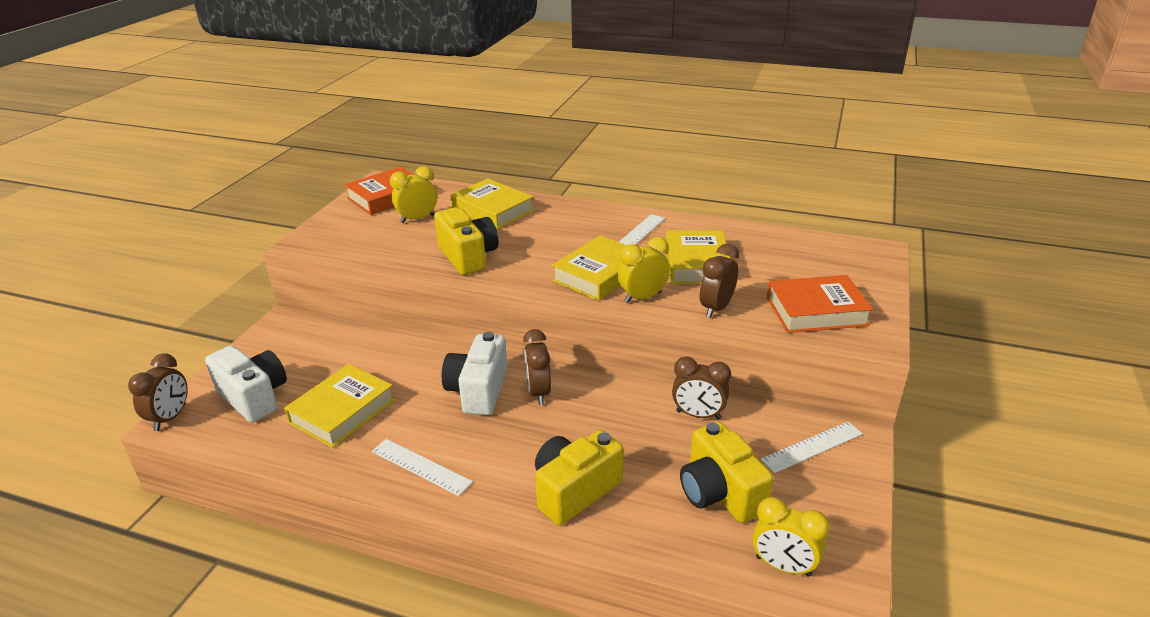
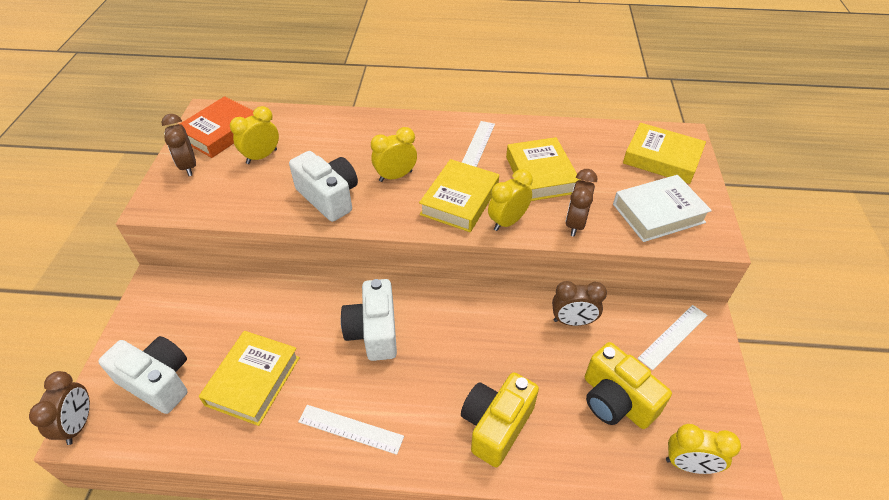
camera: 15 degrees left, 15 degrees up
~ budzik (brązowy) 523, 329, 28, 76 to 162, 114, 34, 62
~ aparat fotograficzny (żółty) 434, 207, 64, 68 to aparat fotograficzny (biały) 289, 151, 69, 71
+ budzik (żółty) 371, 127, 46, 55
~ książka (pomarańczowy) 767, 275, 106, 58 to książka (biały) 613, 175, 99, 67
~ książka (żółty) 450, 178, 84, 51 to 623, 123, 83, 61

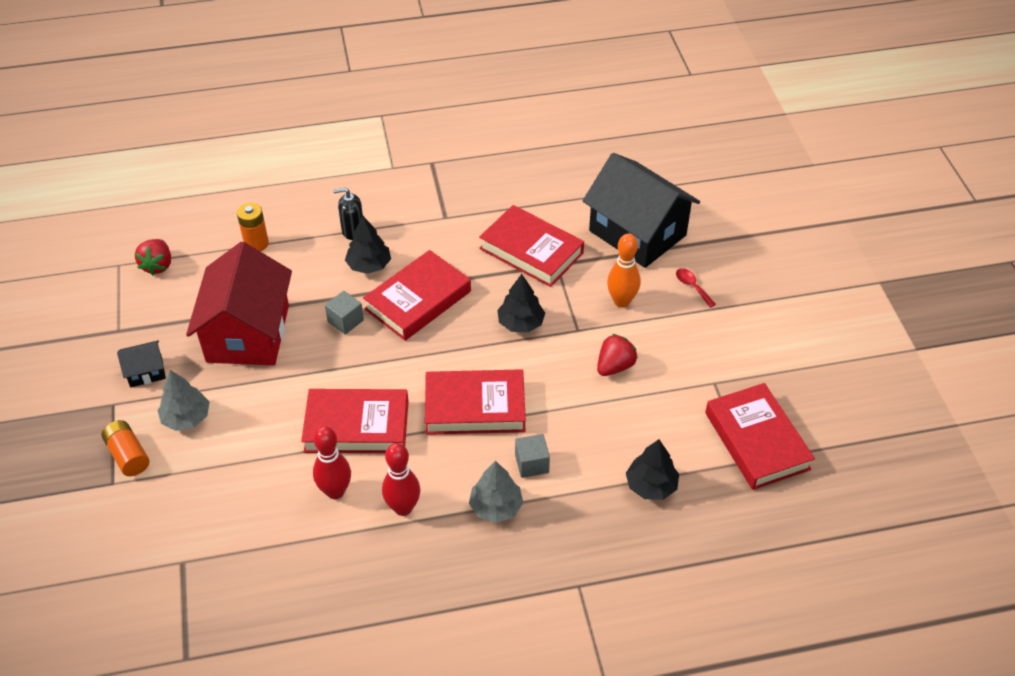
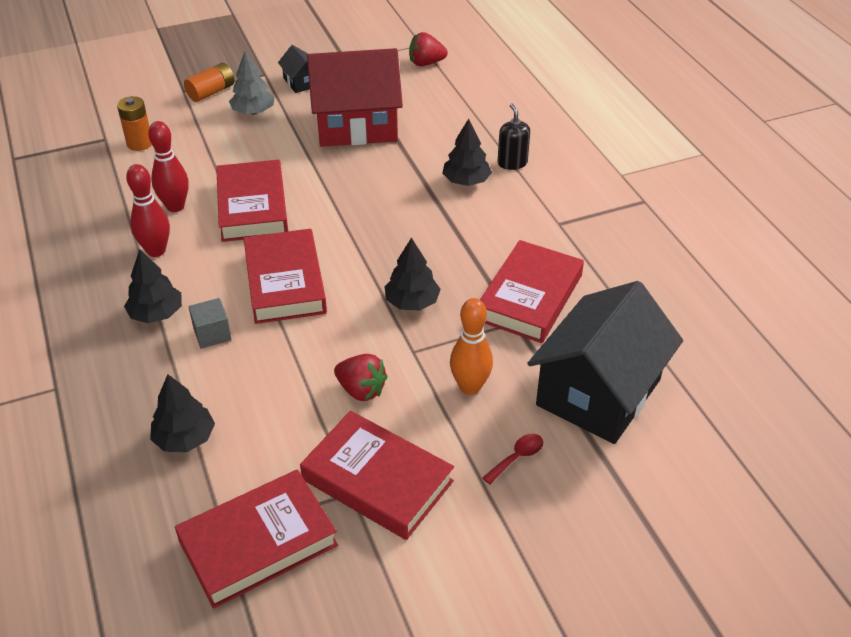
camera: 80 degrees right, 5 degrees down
~ bateria (pomarańczowy) 237, 203, 32, 48 to 117, 96, 35, 55
~ drzewko (szary) 469, 461, 54, 62 to drzewko (czarny) 124, 249, 58, 74
~ książka (czerwony) 363, 250, 108, 91 to 300, 411, 154, 129
- sześcian (szary) 325, 291, 39, 44

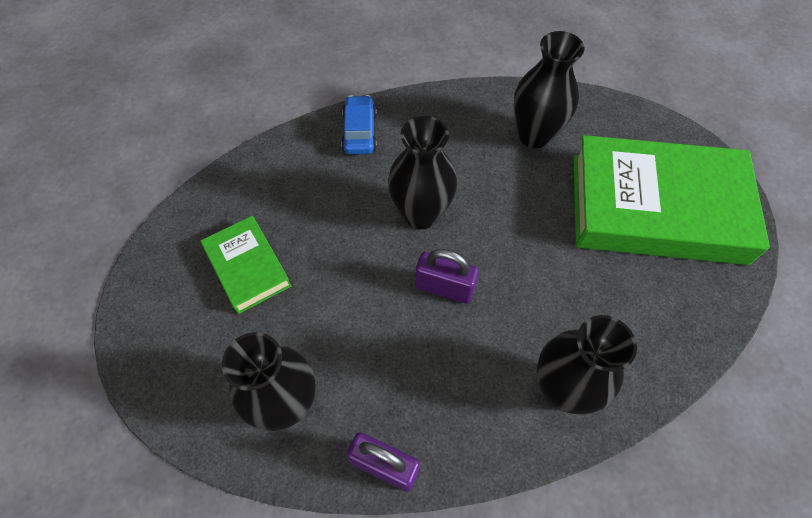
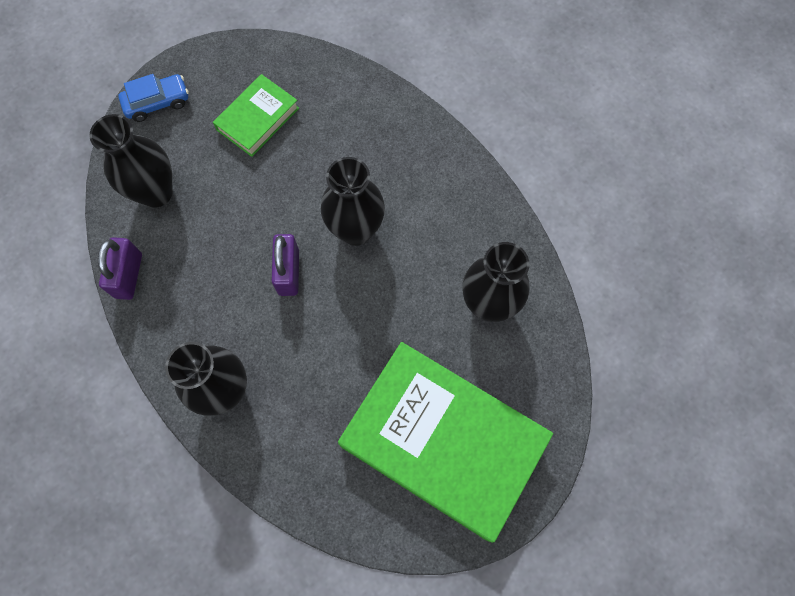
camera: 70 degrees right, 10 degrees up
~ samochód (niebieski) 341, 95, 36, 59 to 118, 74, 71, 48
~ książka (zielony) 573, 135, 197, 130 = 338, 342, 215, 201 45 degrees counterclockwise

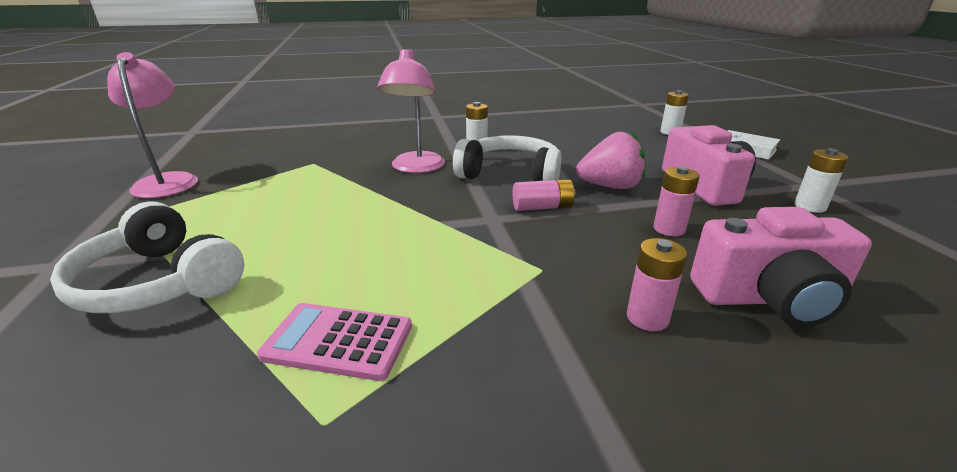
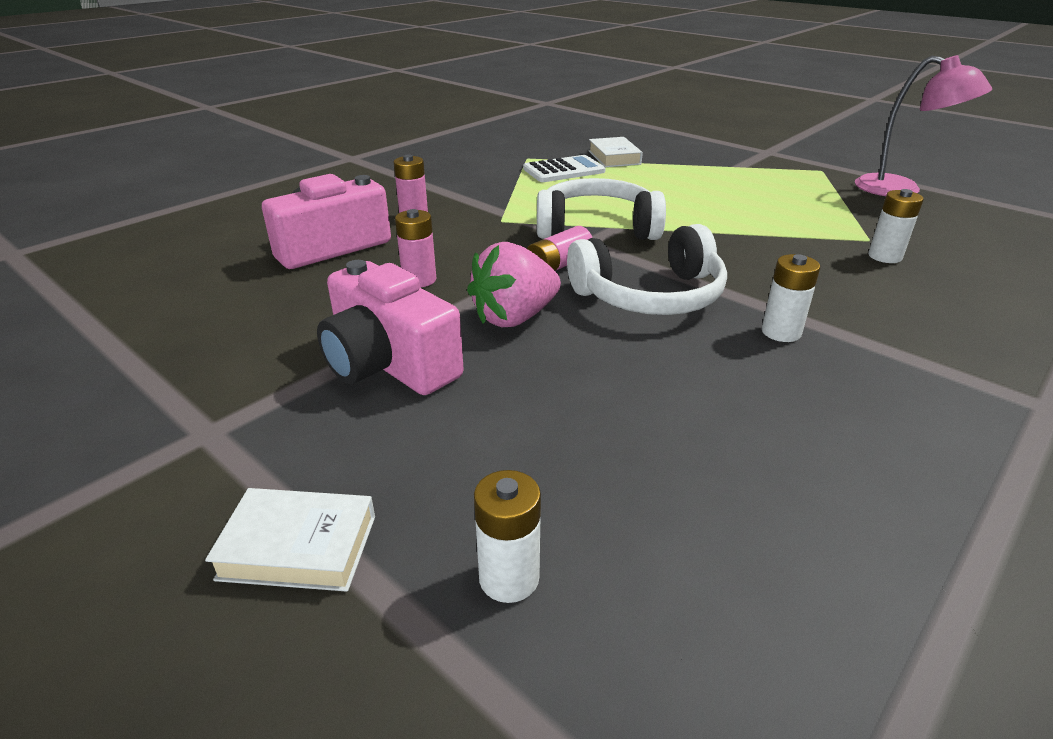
camera: 145 degrees right, 5 degrees up
~ kalkulator (różowy) 257, 303, 155, 78 to kalkulator (biały) 523, 155, 83, 27
~ słuchawki (biały) 50, 202, 194, 111 to 537, 178, 129, 62
+ książka (biały) 589, 137, 54, 30
~ bateria (biały) 794, 148, 54, 65 to 868, 189, 55, 74
- lampka (różowy) 377, 49, 68, 124

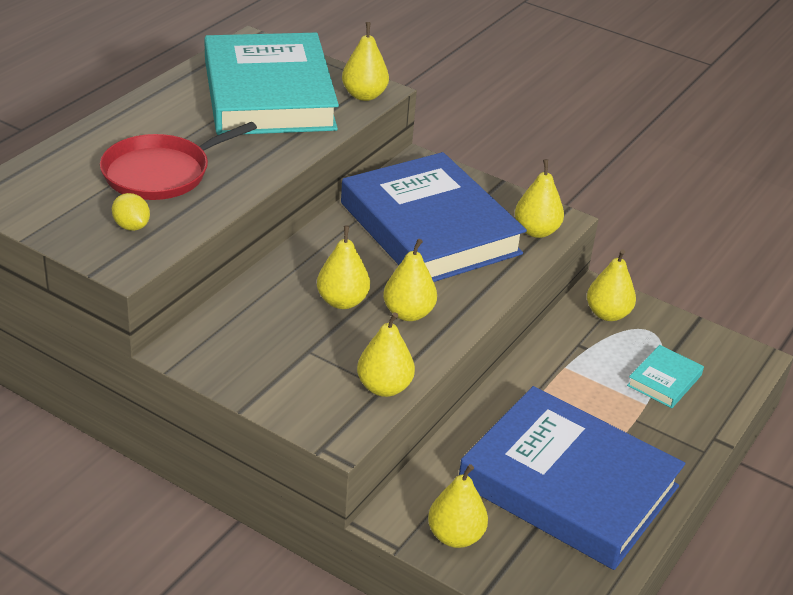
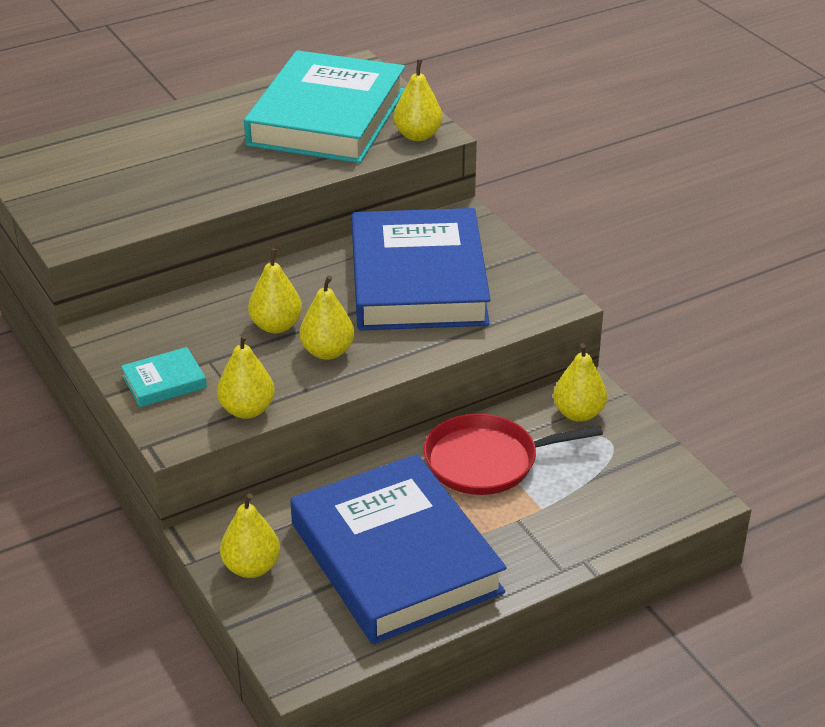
camera: 30 degrees right, 0 degrees up
~ książka (turkusowy) 627, 345, 77, 63 to 121, 347, 86, 60
~ patelnia (czerwony) 100, 122, 157, 78 to 423, 414, 180, 81
- cytryna (żółty) 112, 193, 38, 38
- gruszka (żółty) 515, 159, 49, 79

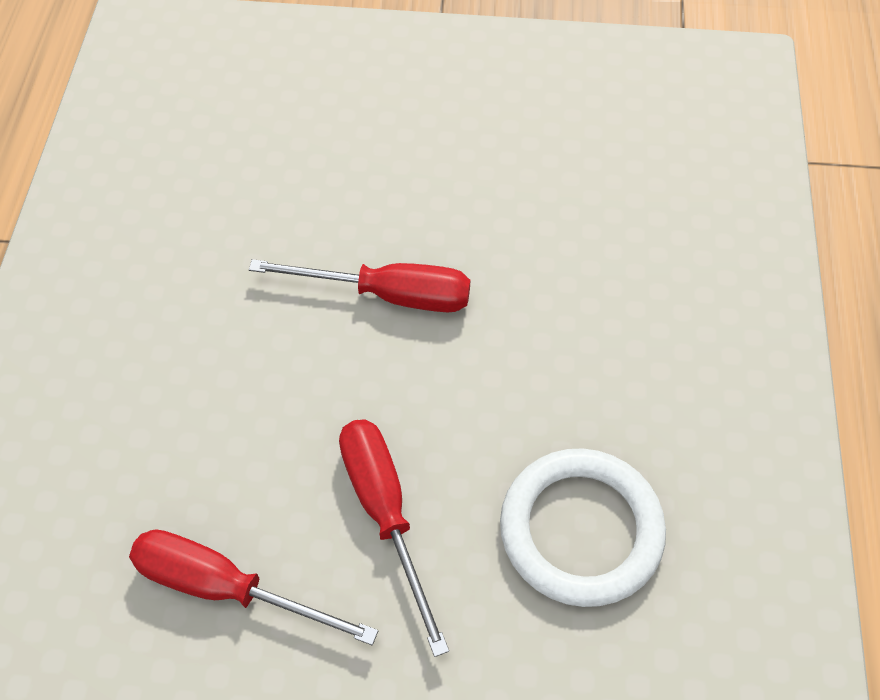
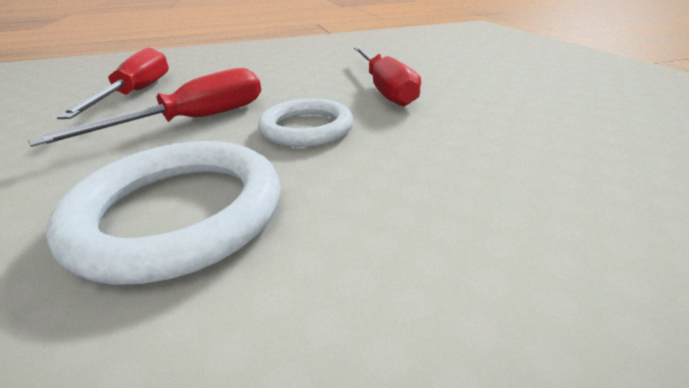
camera: 70 degrees right, 25 degrees down
+ pierścień (biały) 258, 99, 95, 48

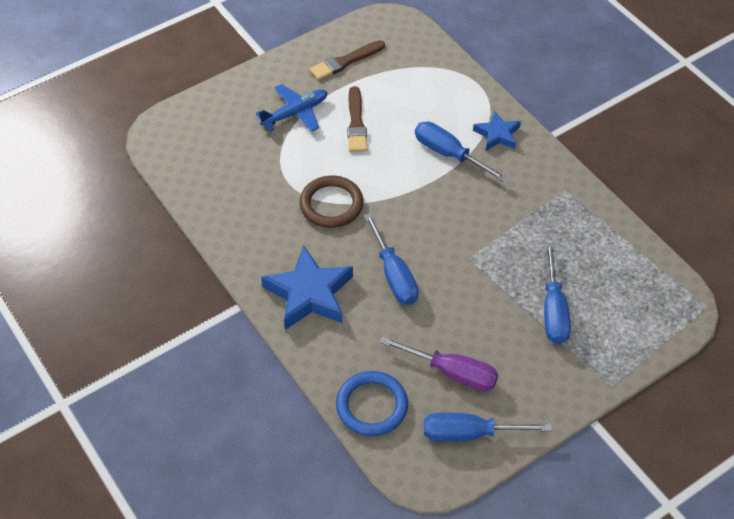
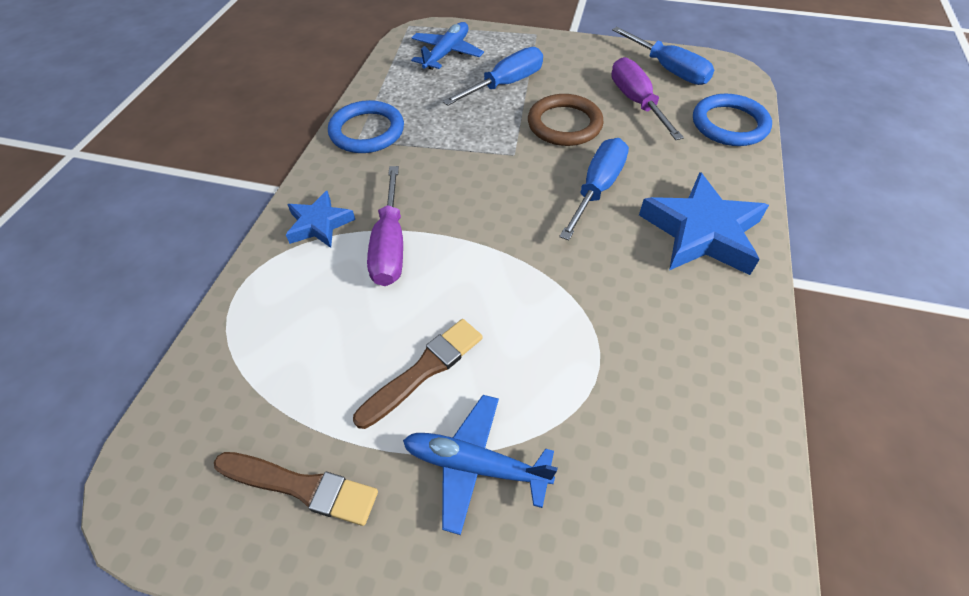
camera: 130 degrees left, 0 degrees up
+ pierścień (niebieski) 328, 100, 76, 53
~ śrubokręt (niebieski) 415, 122, 92, 60 to śrubokręt (fioletowy) 367, 166, 36, 120
+ samolot (niebieski) 411, 22, 73, 48
~ pierścień (brązowy) 299, 176, 64, 52 to 528, 94, 76, 52

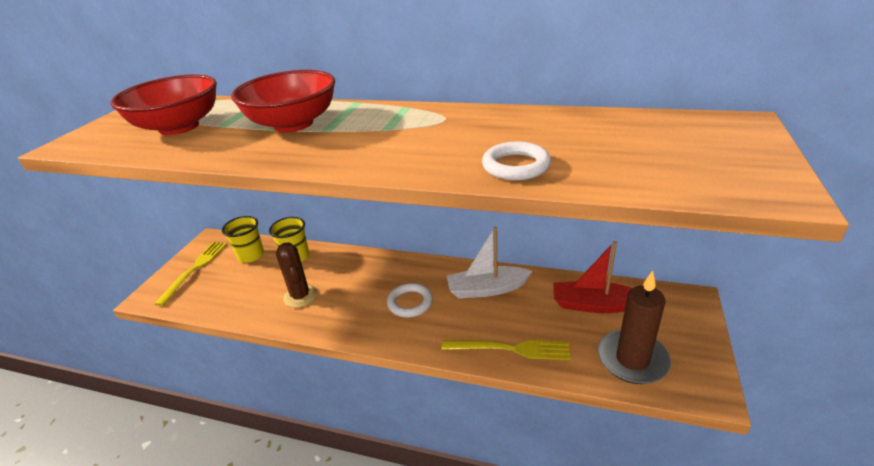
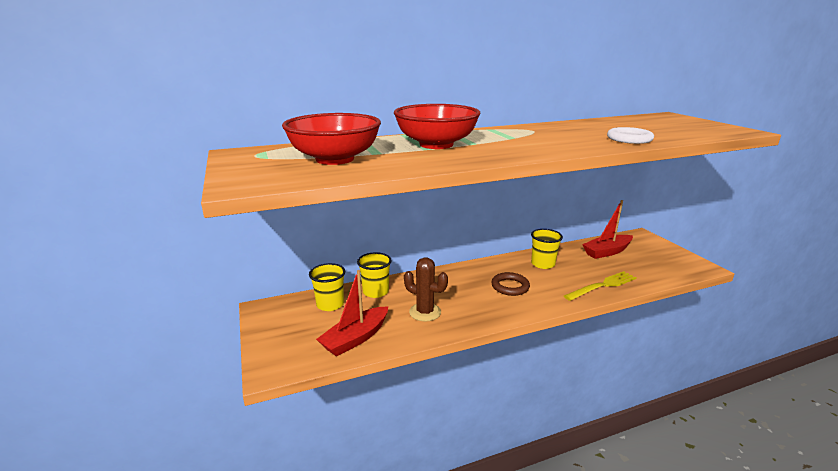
camera: 40 degrees left, 10 degrees down
+ łódka (czerwony) 316, 270, 72, 86
~ pierścień (biały) 387, 283, 46, 34 to pierścień (brązowy) 491, 272, 39, 24
~ łódka (biały) 447, 226, 86, 72 to szklanka (żółty) 531, 229, 32, 40
- widelec (żółty) 154, 242, 73, 64
- świeca (brązowy) 597, 270, 74, 114

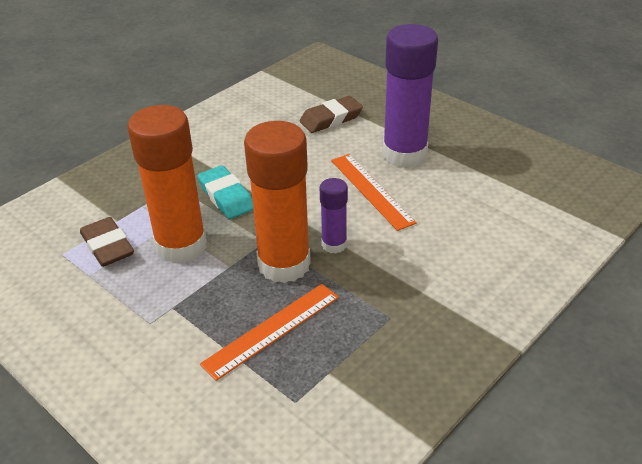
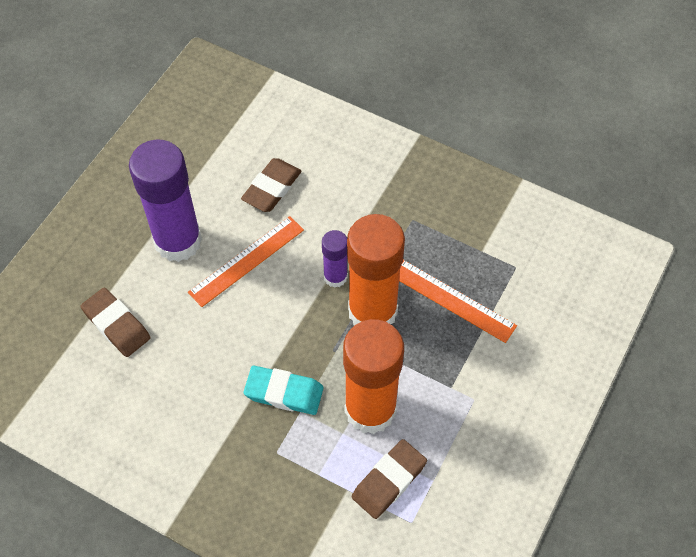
camera: 105 degrees left, 20 degrees up
+ gumka do mazania (brązowy) 241, 158, 61, 54
~ gumka do mazania (turkusowy) 198, 165, 55, 54 = 243, 366, 81, 49 60 degrees clockwise

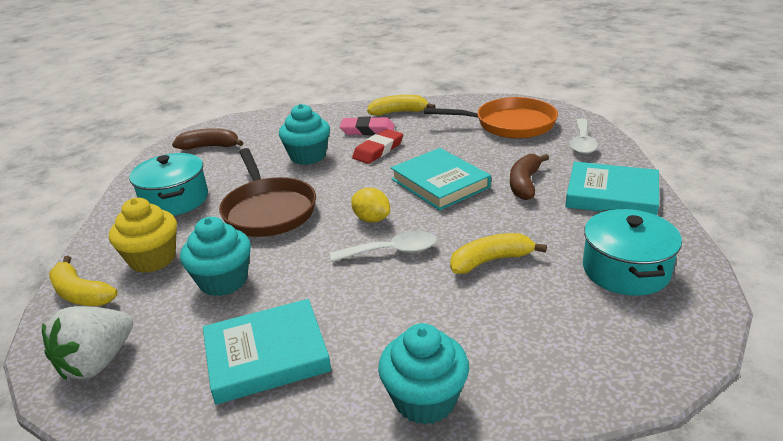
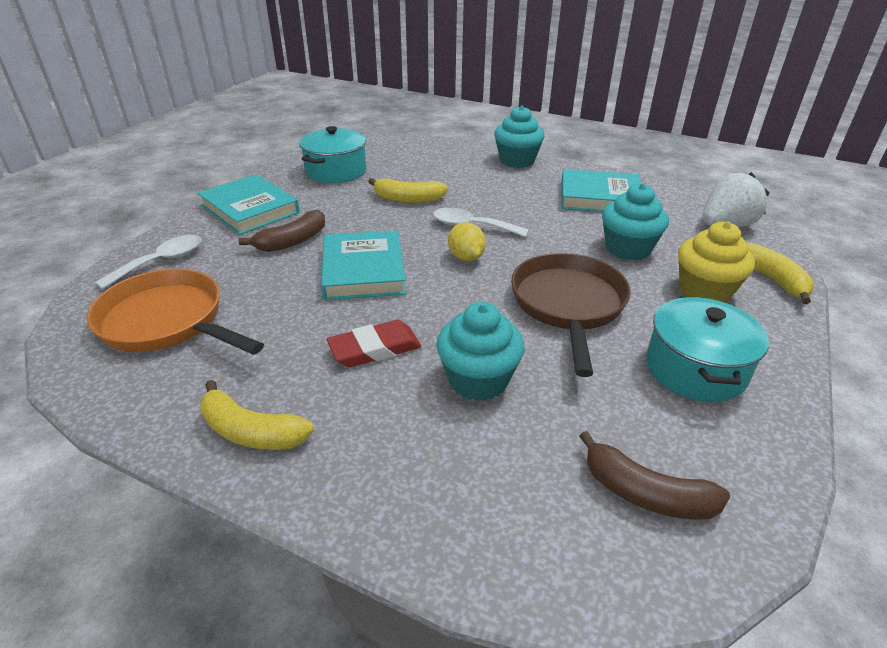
camera: 155 degrees left, 5 degrees up
- gumka do mazania (różowy) 340, 117, 55, 18

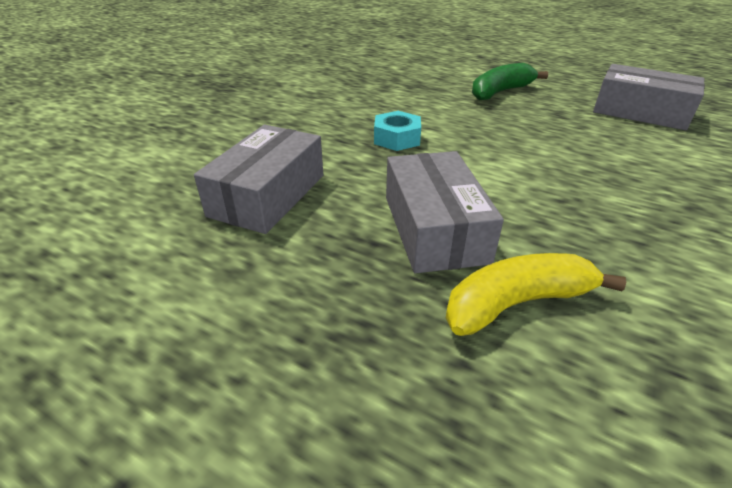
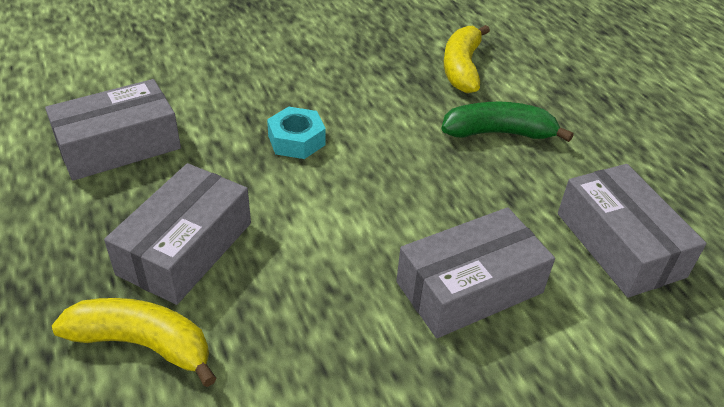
camera: 35 degrees right, 5 degrees up
+ pudełko (szary) 396, 207, 159, 131
+ banan (żółty) 444, 25, 46, 68

